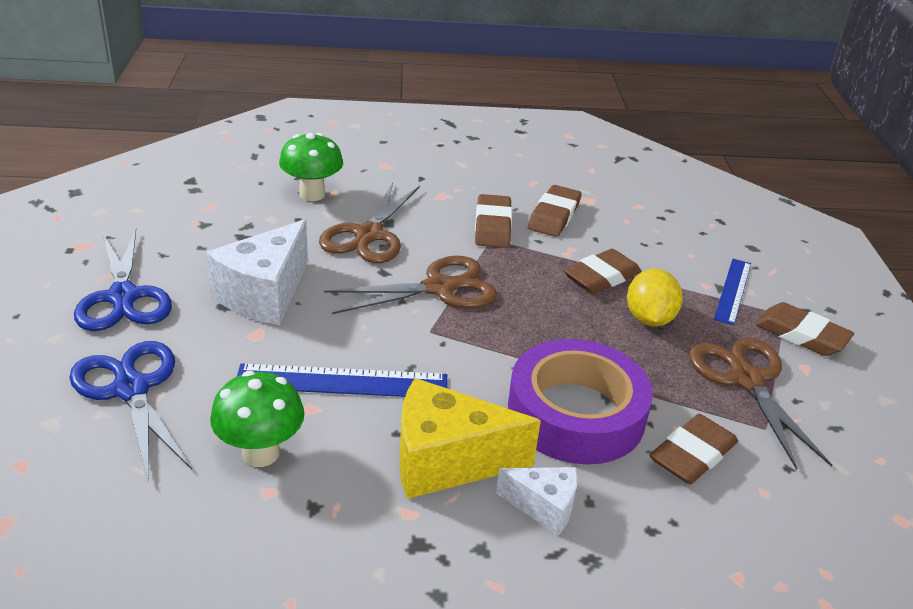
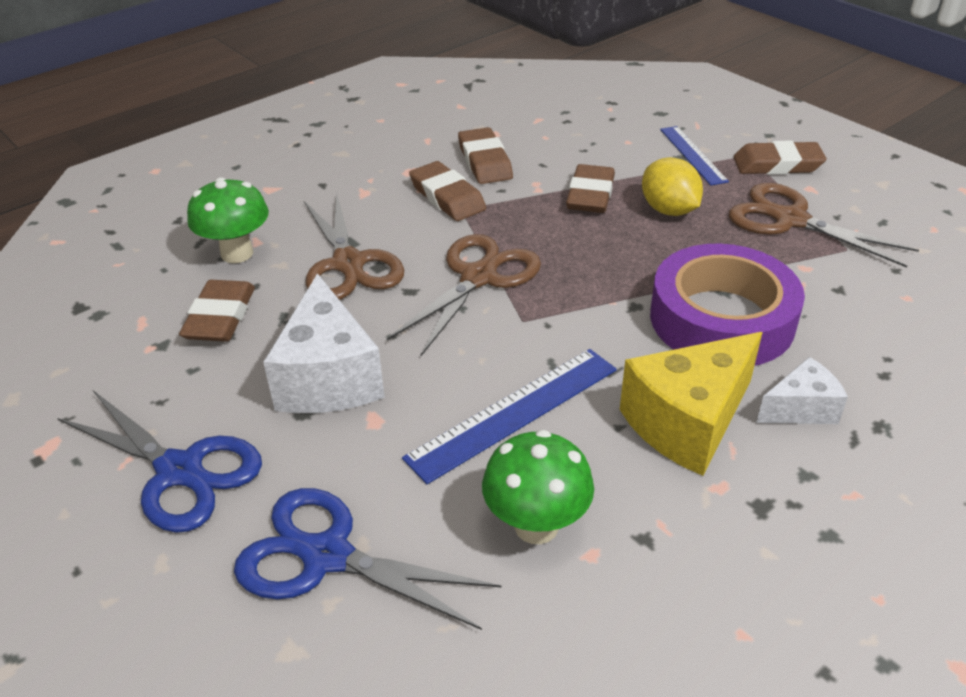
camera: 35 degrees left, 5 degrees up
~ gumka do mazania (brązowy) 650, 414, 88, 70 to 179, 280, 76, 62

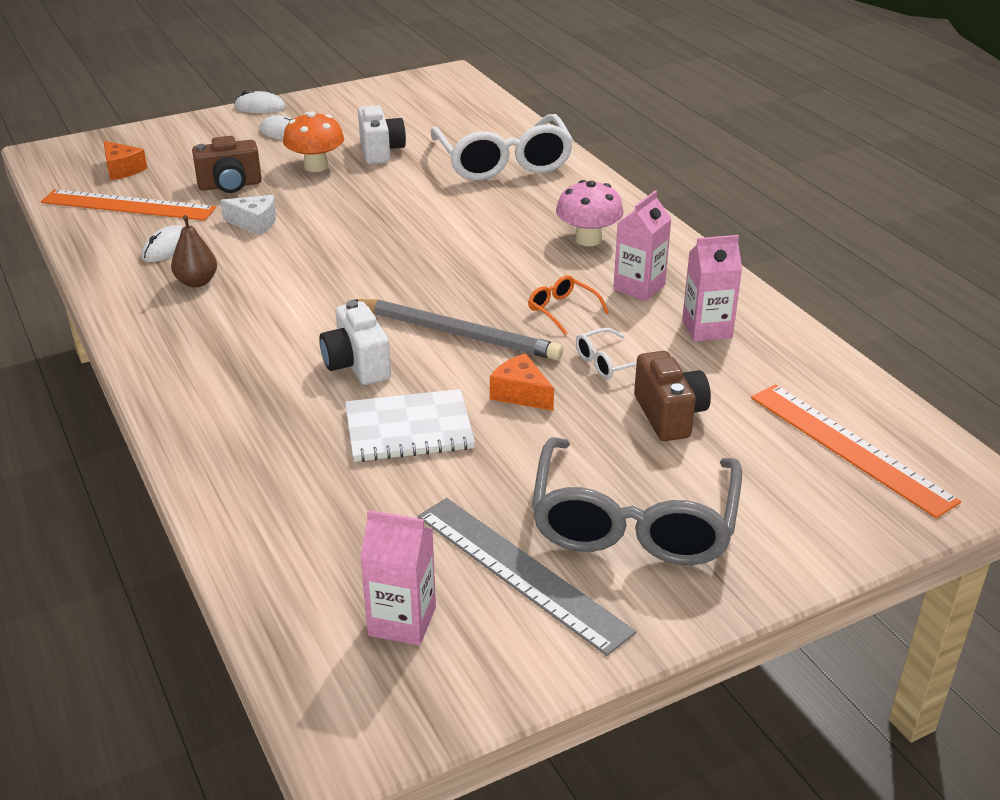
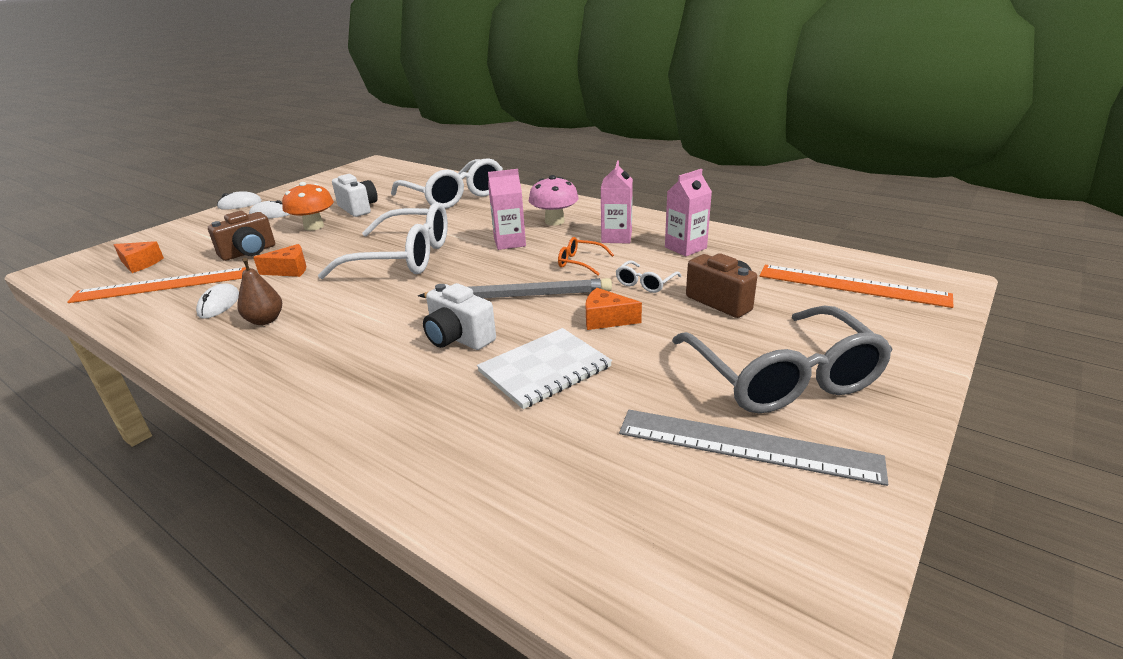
camera: 25 degrees left, 5 degrees down
~ ser (biały) 220, 195, 56, 40 to ser (pomarańczowy) 253, 244, 53, 33
+ okulary (biały) 318, 202, 130, 77
~ karton mleka (różowy) 360, 510, 76, 136 to 488, 169, 38, 81

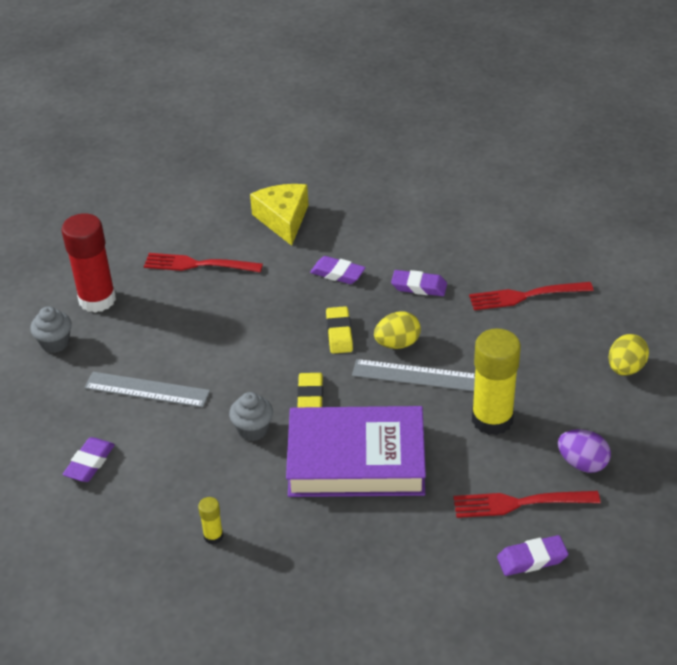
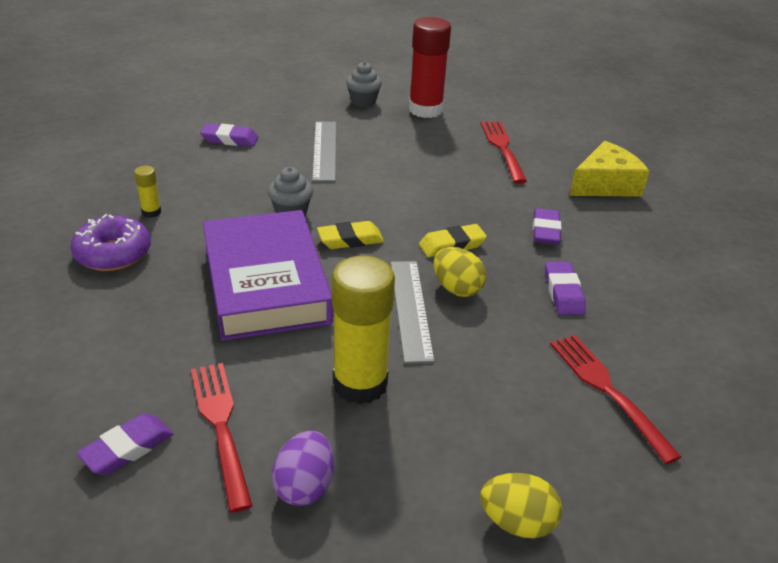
camera: 70 degrees right, 5 degrees down
+ donut (fioletowy) 70, 214, 81, 57
~ gumka do mazania (fioletowy) 497, 535, 71, 41 = 77, 413, 96, 62 75 degrees clockwise

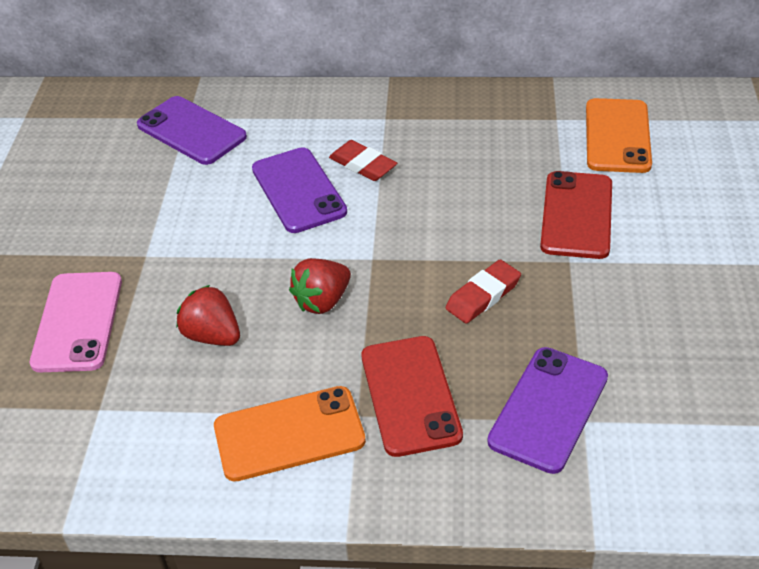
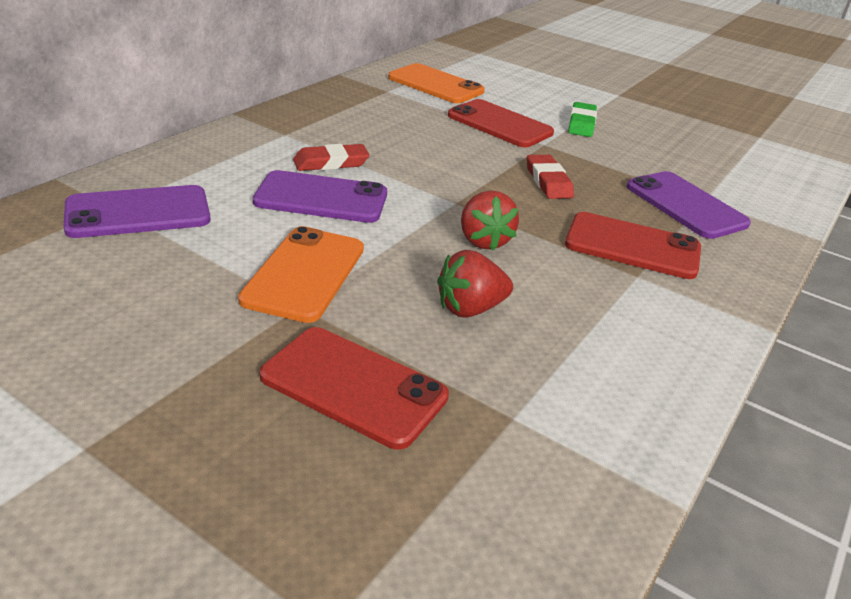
camera: 65 degrees left, 10 degrees down
~ telefon (pomarańczowy) 214, 386, 152, 96 to 238, 226, 126, 97
~ telefon (różowy) 30, 272, 92, 100 to telefon (czerwony) 259, 327, 190, 123
+ gumka do mazania (zielony) 568, 102, 29, 35

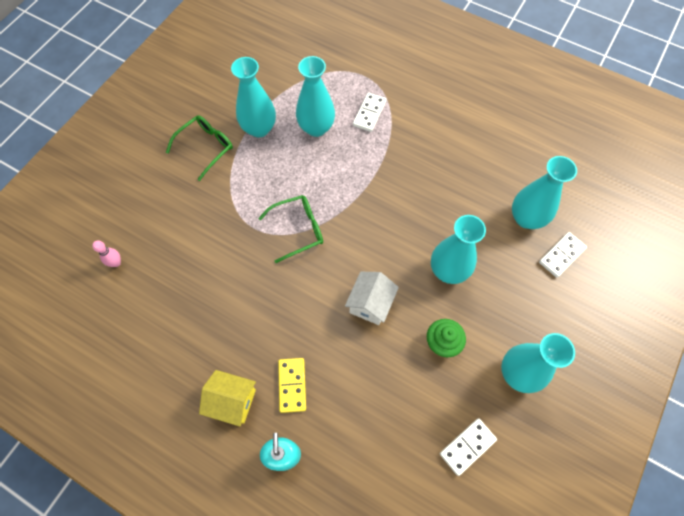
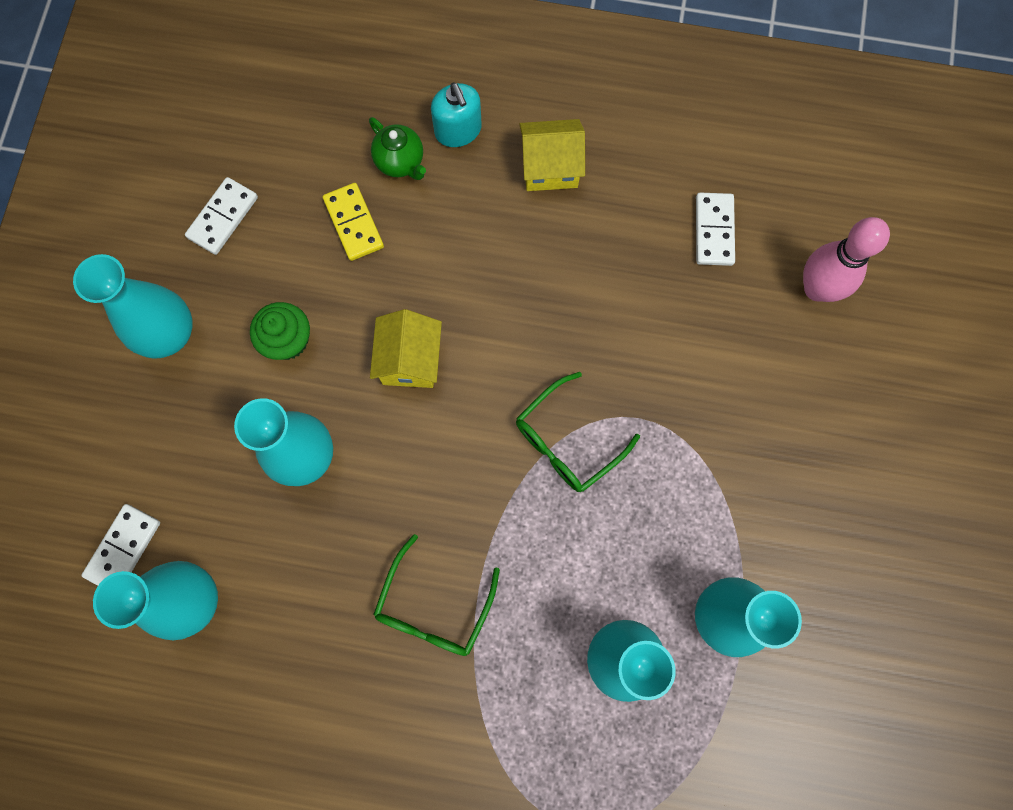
camera: 160 degrees right, 10 degrees up
~ kostka domina (żółty) 278, 358, 28, 55 to 323, 183, 61, 78
+ imbryk (zielony) 369, 117, 57, 63
~ domek (biały) 345, 272, 54, 53 to domek (żółty) 370, 309, 72, 79
~ okulary (zielony) 166, 115, 67, 66 to 373, 534, 127, 122
~ kostka domina (biały) 353, 93, 33, 39 to 696, 193, 39, 73
~ kręgiel (różowy) 92, 241, 29, 26 = 803, 217, 87, 85 x1.92

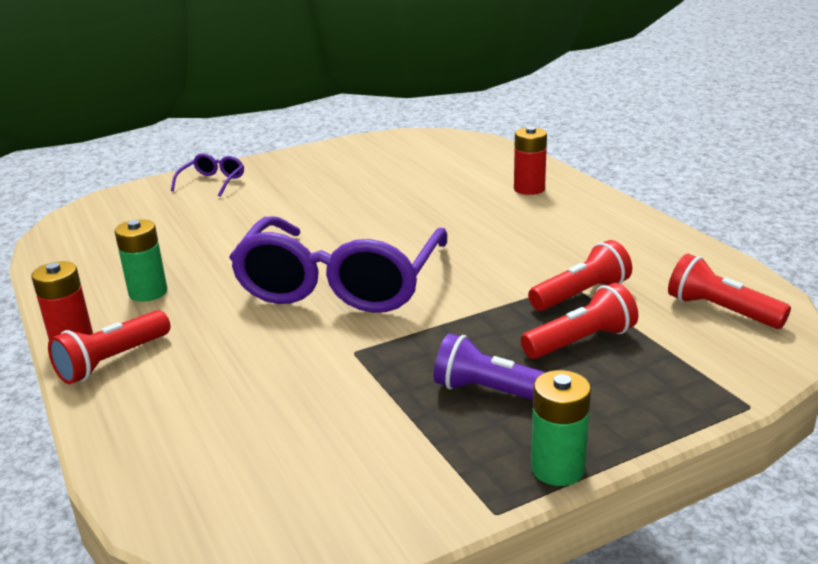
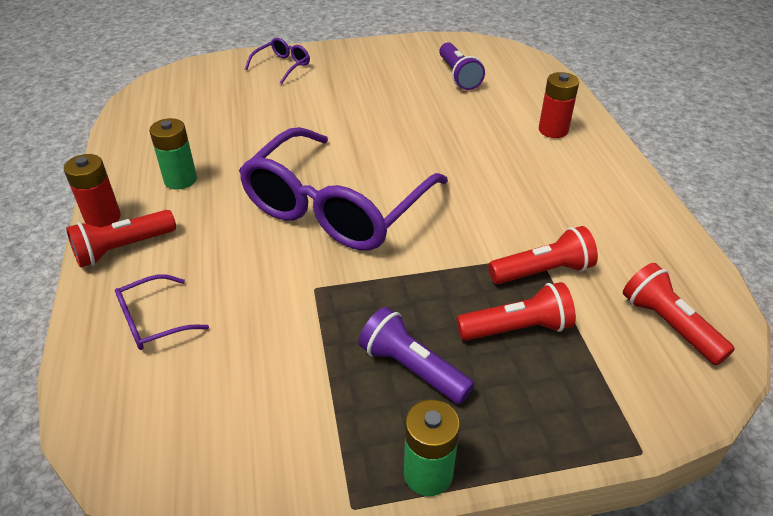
camera: 15 degrees right, 15 degrees up
+ okulary (fioletowy) 115, 274, 94, 76
+ latarka (fioletowy) 439, 42, 46, 48

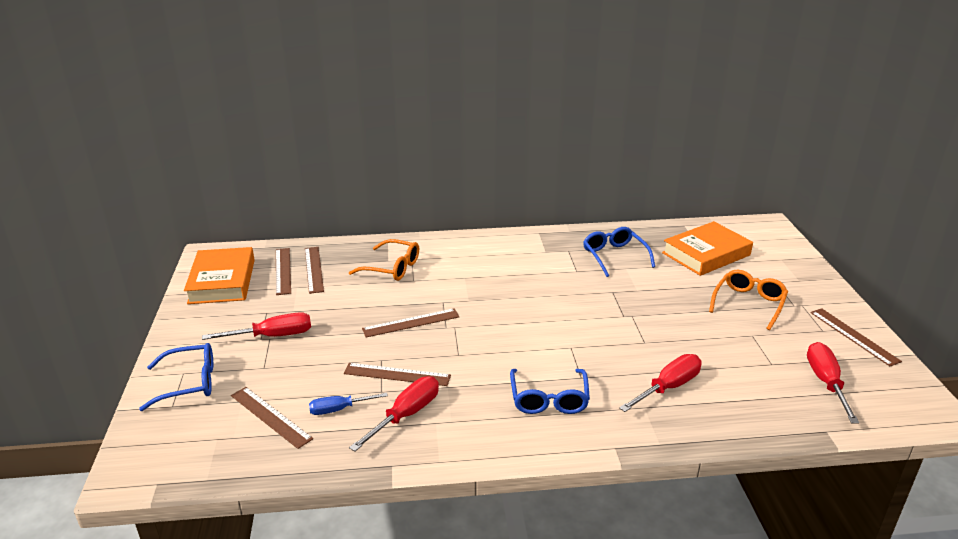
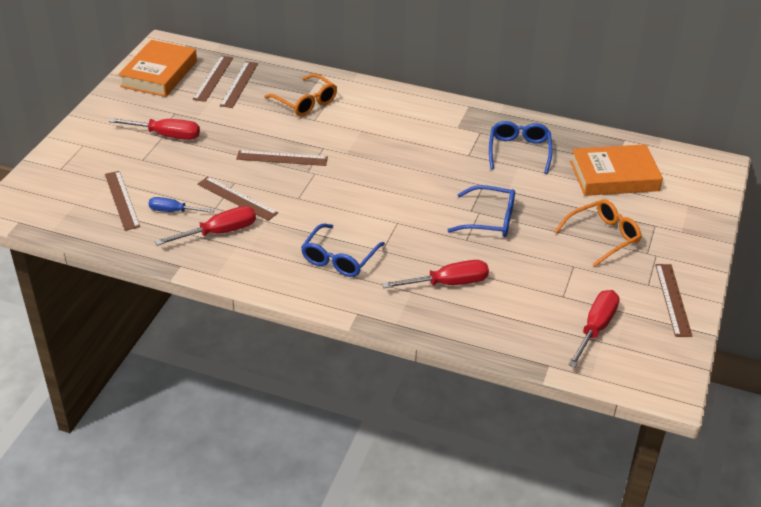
camera: 25 degrees right, 10 degrees up
~ okulary (niebieski) 139, 343, 74, 68 to 448, 185, 67, 52

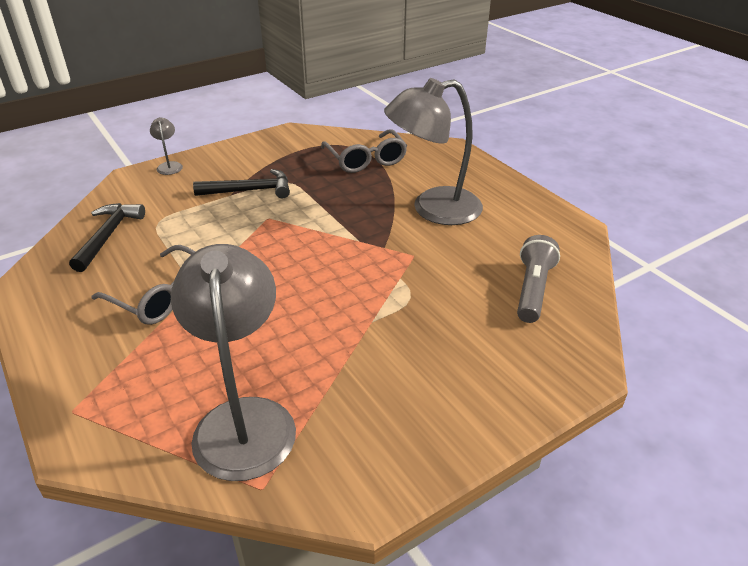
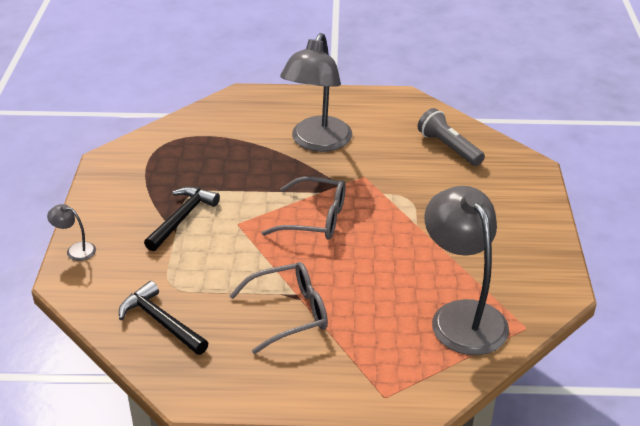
camera: 55 degrees left, 0 degrees up
~ okulary (szary) 321, 129, 86, 44 to 262, 176, 84, 64
~ lampka (szary) 171, 244, 125, 237 = 424, 186, 85, 169 45 degrees clockwise

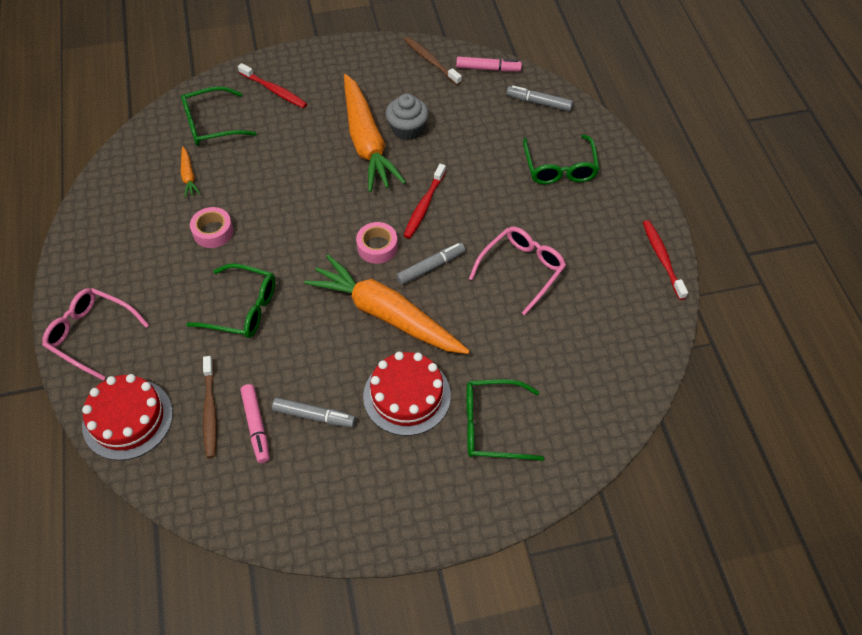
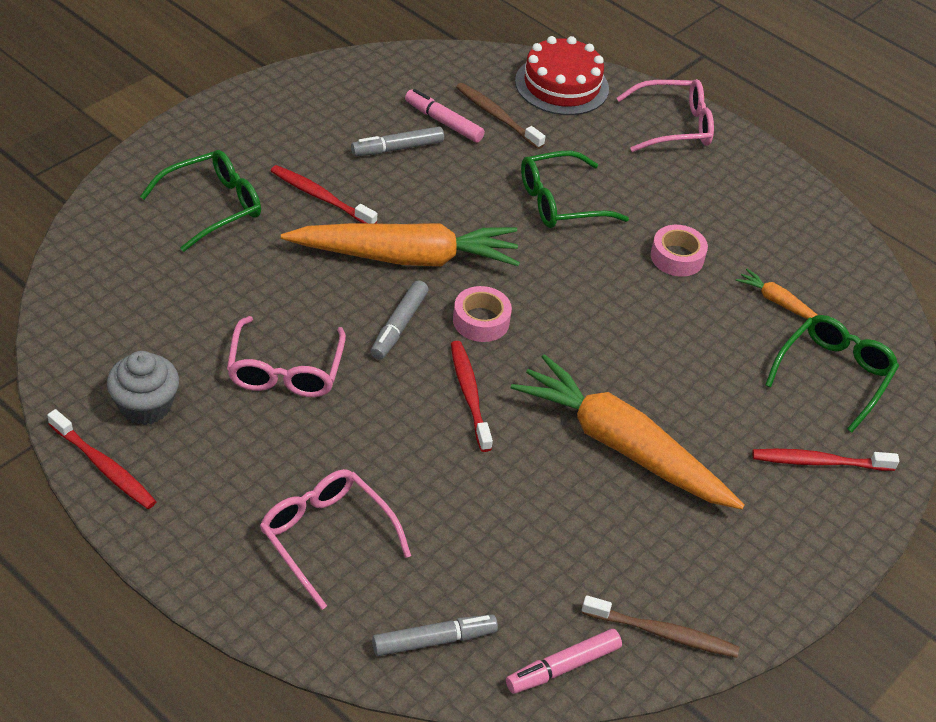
camera: 140 degrees right, 10 degrees down
~ muffinka (szary) 386, 94, 43, 46 to 107, 351, 72, 74
~ okulary (zielony) 523, 134, 76, 50 to okulary (różowy) 260, 469, 151, 141
~ tort (czerwony) 363, 352, 88, 84 to szczoteczka do zębów (czerwony) 271, 165, 106, 59

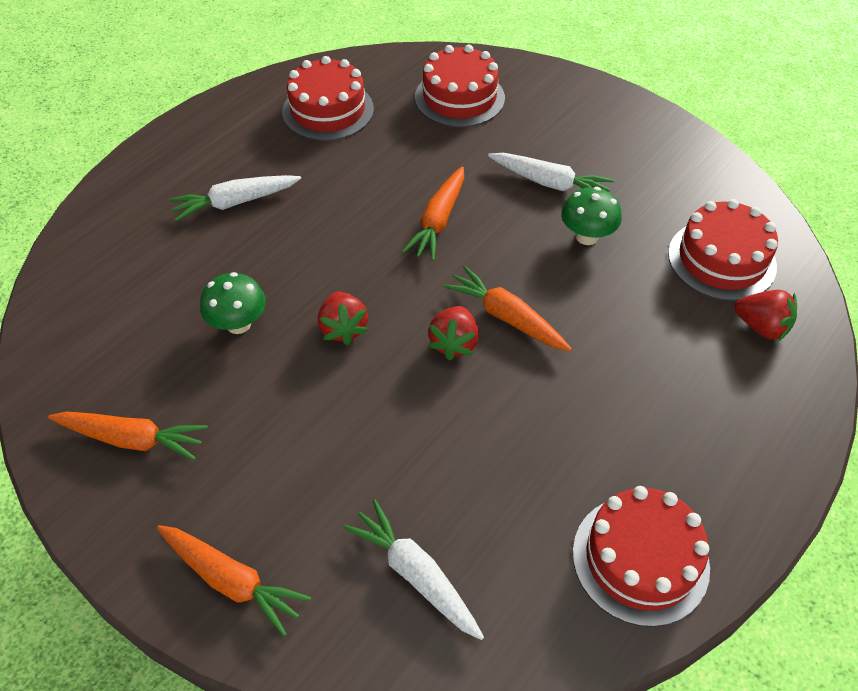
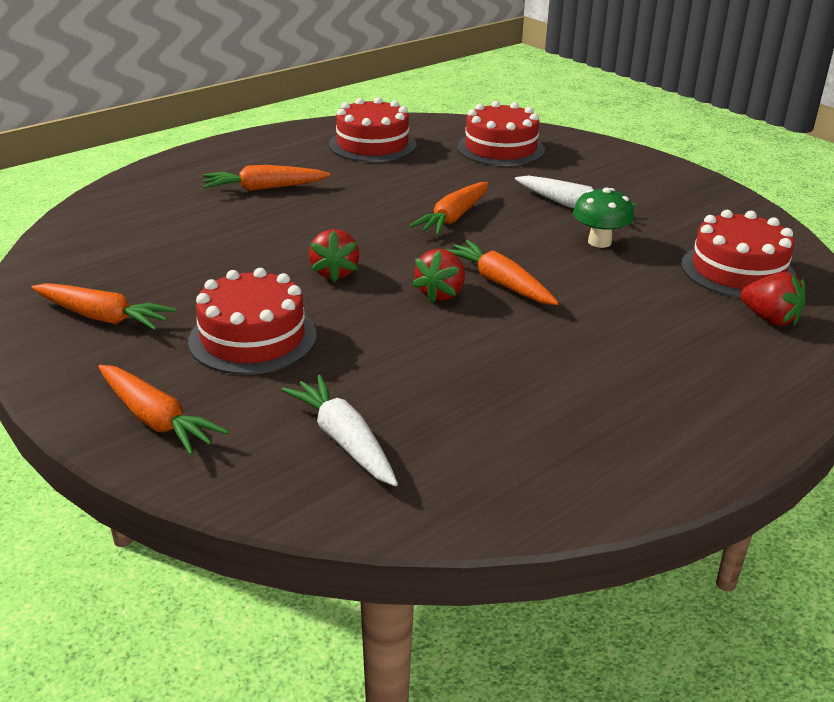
camera: 10 degrees right, 20 degrees down
~ tort (czerwony) 573, 486, 137, 141 to 188, 268, 129, 107
~ marchewka (biały) 169, 175, 132, 47 to marchewka (pomarańczowy) 203, 165, 127, 26
- grzyb (zielony) 200, 272, 66, 62

